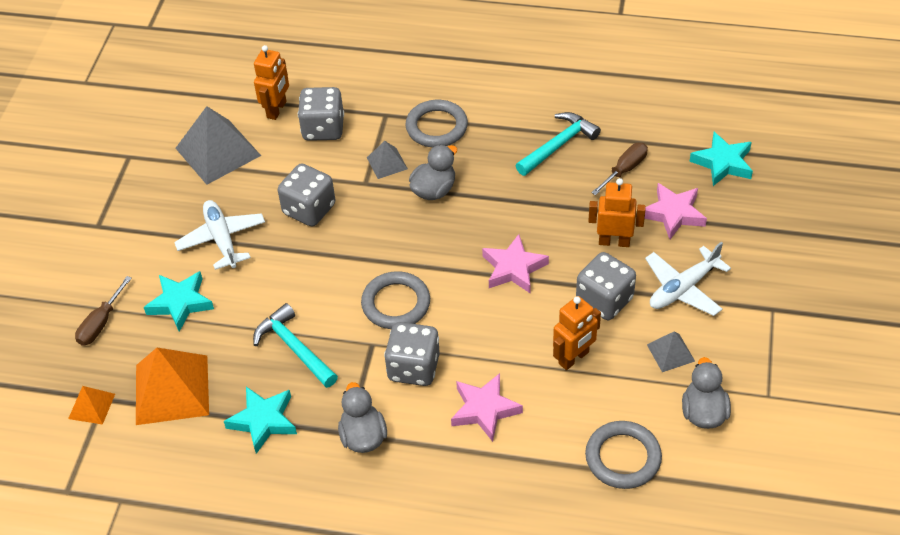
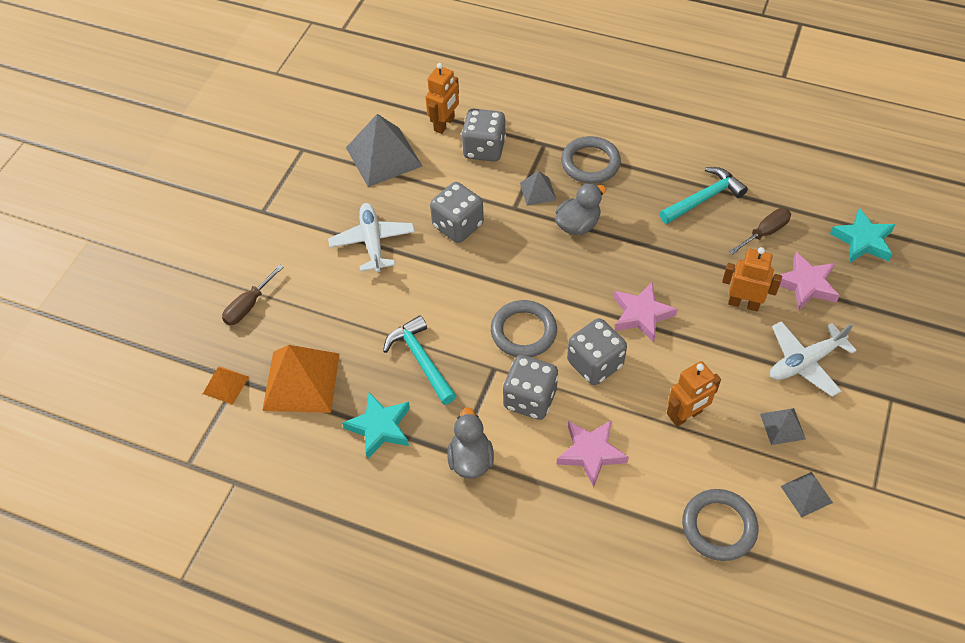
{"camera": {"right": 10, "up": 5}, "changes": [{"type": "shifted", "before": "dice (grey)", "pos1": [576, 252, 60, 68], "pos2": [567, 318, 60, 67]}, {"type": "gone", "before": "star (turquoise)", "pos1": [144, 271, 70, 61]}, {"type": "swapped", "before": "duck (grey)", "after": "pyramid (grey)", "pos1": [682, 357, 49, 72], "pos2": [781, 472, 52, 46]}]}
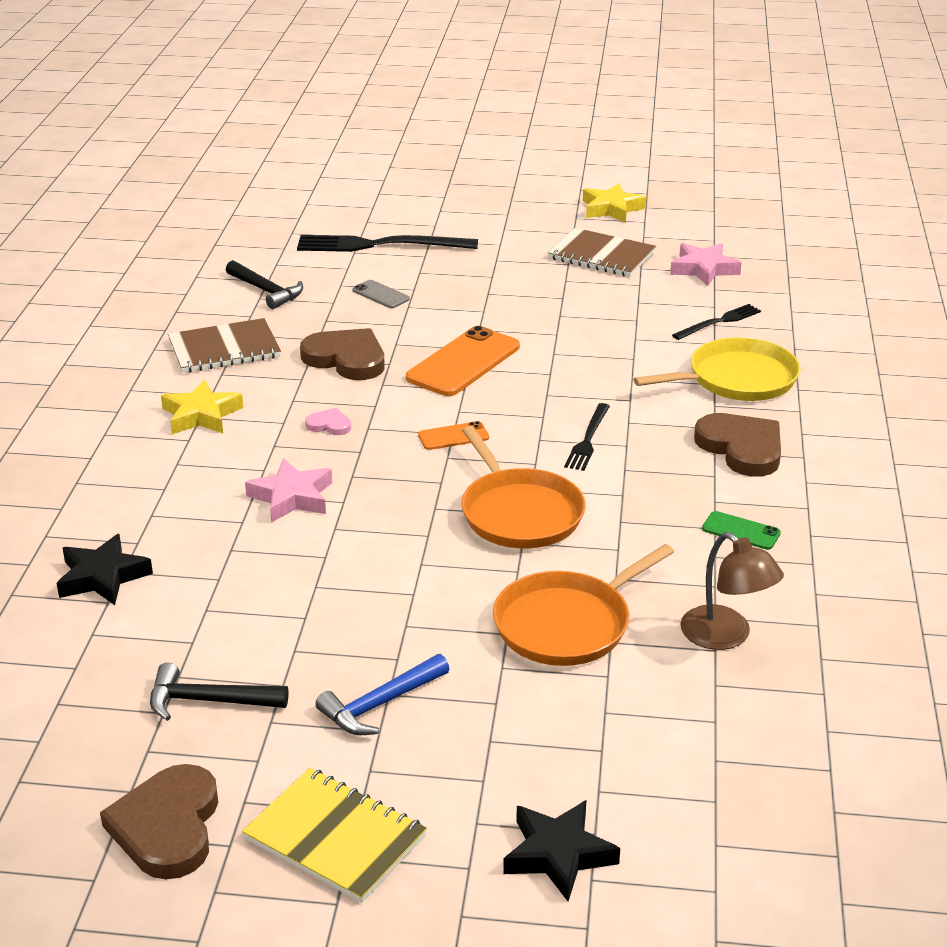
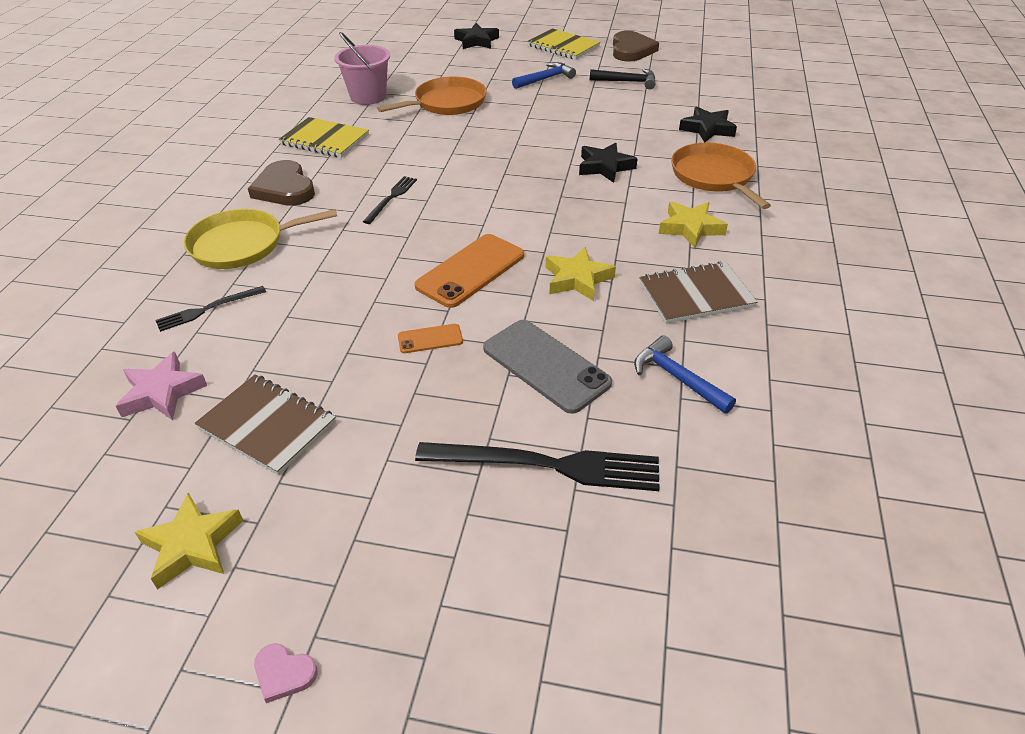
{"camera": {"right": -175, "up": 10}, "changes": [{"type": "repainted", "before": "hammer (black)", "after": "hammer (blue)", "pos1": [226, 260, 77, 49], "pos2": [634, 335, 102, 79]}, {"type": "scaled", "before": "phone (grey)", "pos1": [353, 280, 57, 28], "pos2": [483, 320, 129, 94], "scale": 2.0}, {"type": "swapped", "before": "heart (brown)", "after": "star (yellow)", "pos1": [300, 328, 85, 52], "pos2": [546, 247, 70, 54]}, {"type": "shifted", "before": "heart (pink)", "pos1": [305, 408, 46, 27], "pos2": [254, 643, 63, 60]}, {"type": "shifted", "before": "phone (orange)", "pos1": [418, 421, 71, 29], "pos2": [398, 324, 65, 29]}, {"type": "shifted", "before": "pan (orange)", "pos1": [461, 426, 125, 123], "pos2": [671, 142, 100, 67]}, {"type": "repainted", "before": "star (pink)", "after": "star (black)", "pos1": [245, 458, 87, 65], "pos2": [579, 143, 59, 40]}, {"type": "swapped", "before": "phone (green)", "after": "notebook (yellow)", "pos1": [702, 511, 79, 39], "pos2": [278, 117, 91, 41]}, {"type": "swapped", "before": "lamp (brown)", "after": "bucket (pink)", "pos1": [680, 532, 104, 118], "pos2": [334, 32, 56, 73]}]}
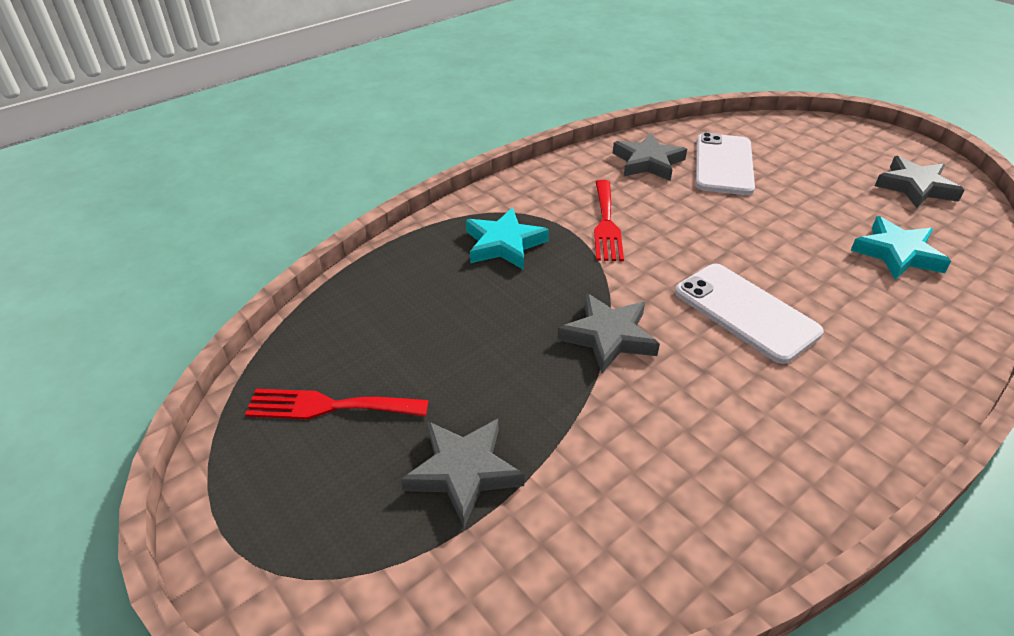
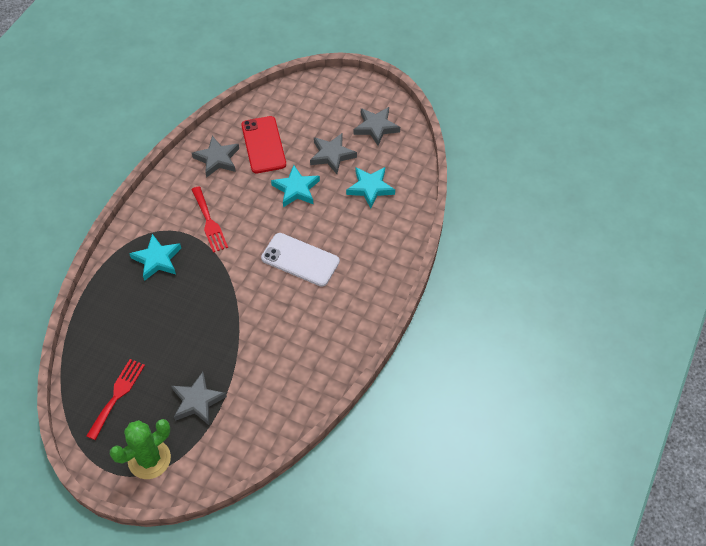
{"camera": {"right": -25, "up": 15}, "changes": [{"type": "repainted", "before": "phone (white)", "after": "phone (red)", "pos1": [696, 132, 59, 63], "pos2": [241, 116, 45, 57]}, {"type": "shifted", "before": "star (grey)", "pos1": [557, 293, 103, 81], "pos2": [310, 133, 47, 41]}, {"type": "rotated", "before": "fork (red)", "pos1": [245, 389, 184, 30], "pos2": [86, 359, 59, 81], "turn": 135}, {"type": "new", "after": "star (turquoise)", "pos2": [271, 165, 49, 42]}, {"type": "new", "after": "cactus (green)", "pos2": [110, 419, 61, 60]}]}
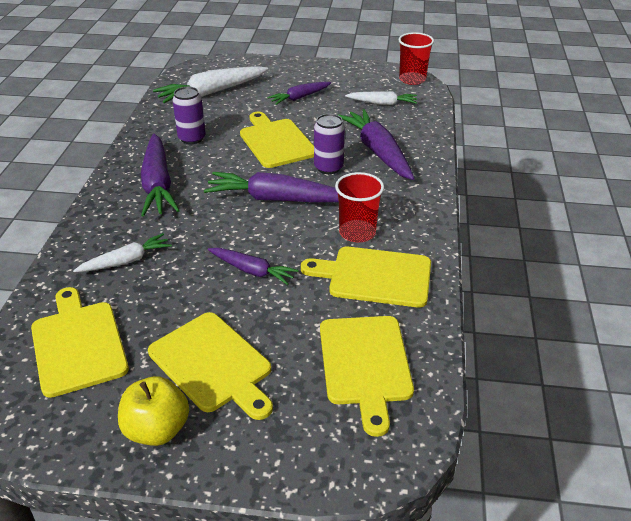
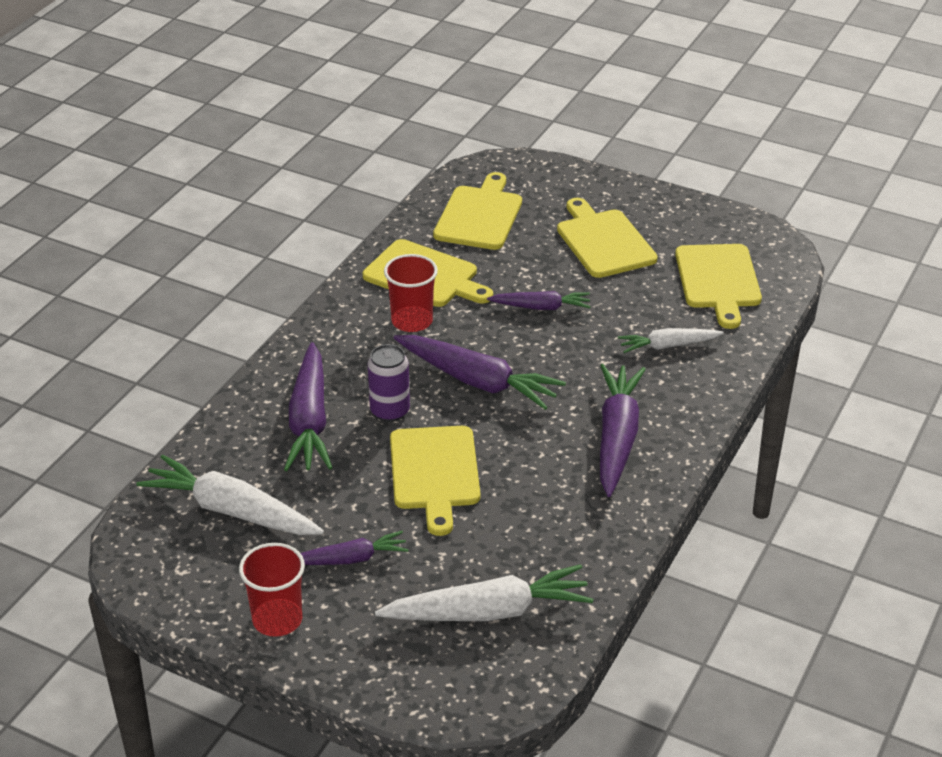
{"camera": {"right": -160, "up": 0}, "changes": [{"type": "shifted", "before": "cup (red)", "pos1": [398, 32, 36, 53], "pos2": [239, 543, 66, 94]}, {"type": "gone", "before": "can (purple)", "pos1": [172, 87, 34, 57]}, {"type": "scaled", "before": "carrot (white)", "pos1": [345, 91, 72, 14], "pos2": [136, 455, 188, 80], "scale": 1.71}, {"type": "rotated", "before": "carrot (purple)", "pos1": [208, 248, 90, 37], "pos2": [487, 291, 103, 19], "turn": 135}, {"type": "gone", "before": "apple (yellow)", "pos1": [118, 376, 71, 70]}]}
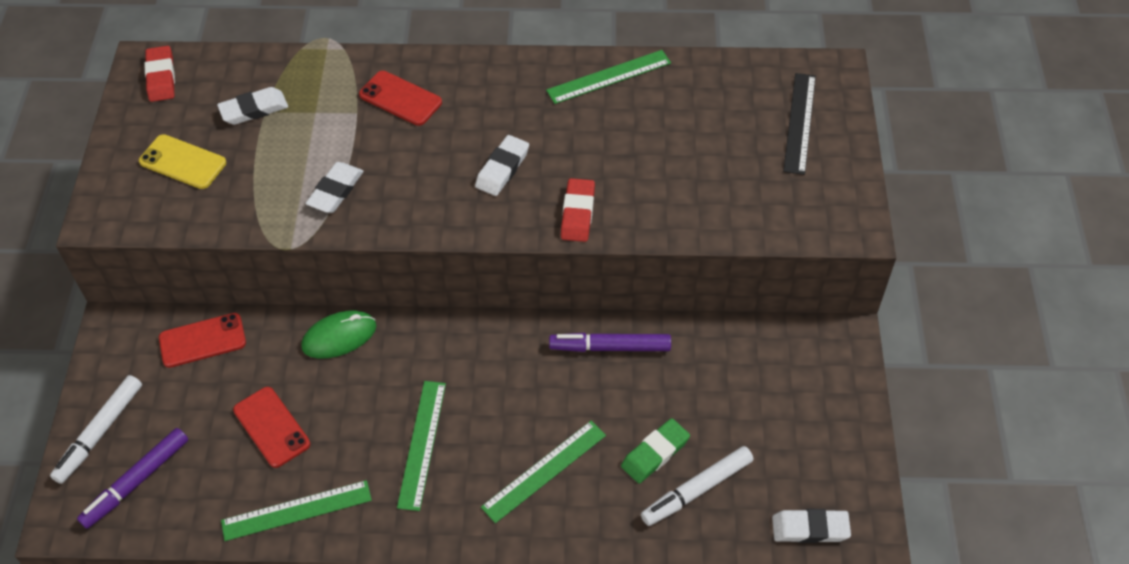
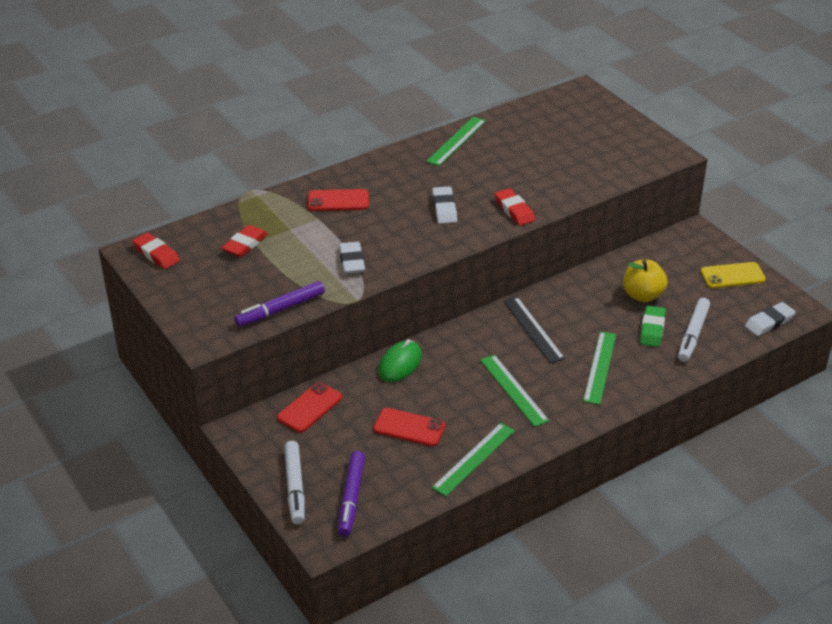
{"camera": {"right": -35, "up": -15}, "changes": [{"type": "shifted", "before": "ruler (black)", "pos1": [783, 73, 33, 102], "pos2": [503, 297, 62, 67]}, {"type": "repainted", "before": "eraser (white)", "after": "eraser (red)", "pos1": [217, 87, 71, 38], "pos2": [222, 225, 46, 32]}, {"type": "shifted", "before": "phone (yellow)", "pos1": [139, 134, 87, 55], "pos2": [701, 262, 65, 26]}, {"type": "shifted", "before": "marker (purple)", "pos1": [549, 333, 122, 19], "pos2": [234, 281, 91, 46]}, {"type": "new", "after": "apple (yellow)", "pos2": [623, 260, 45, 42]}]}
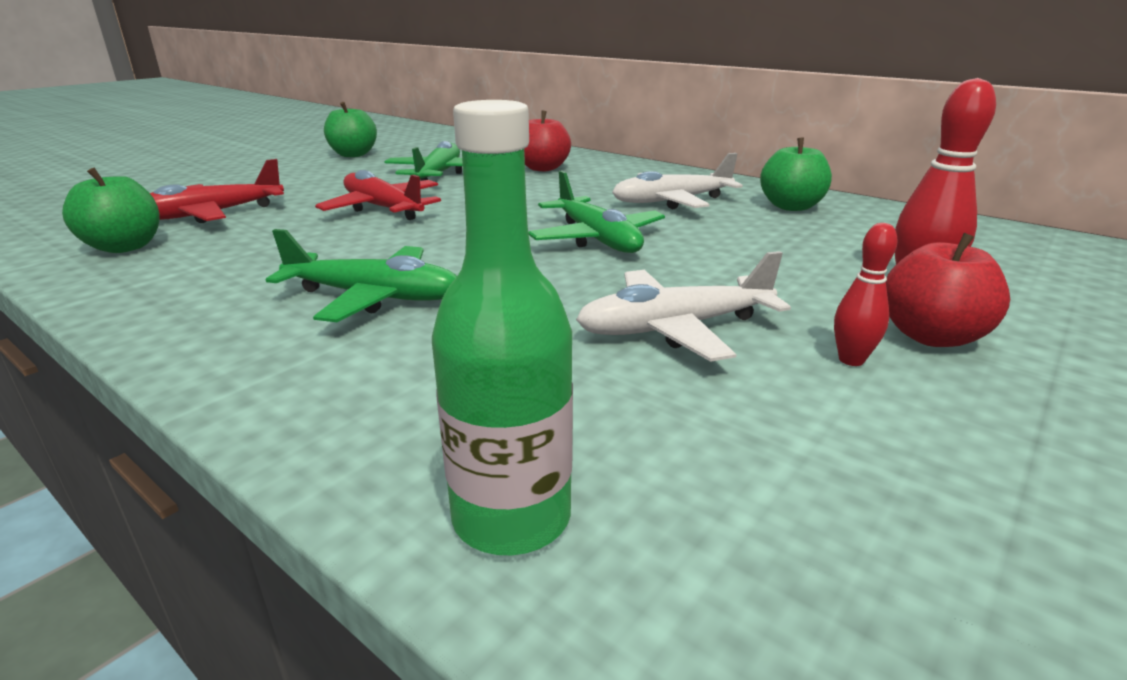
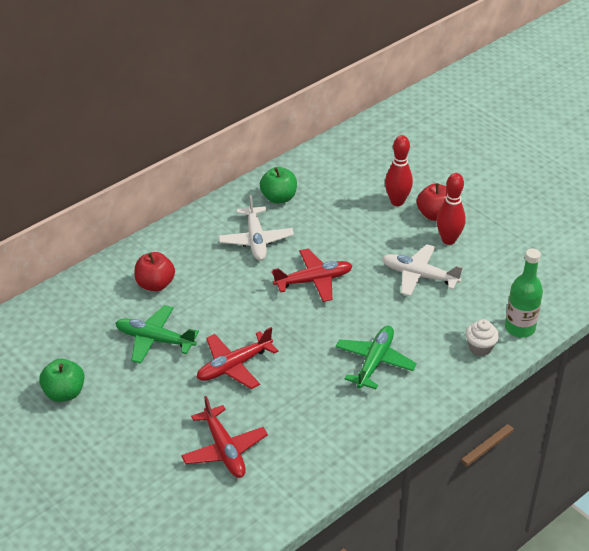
{"camera": {"right": -80, "up": 15}, "changes": [{"type": "gone", "before": "apple (green)", "pos1": [62, 168, 98, 85]}, {"type": "repainted", "before": "plane (green)", "after": "plane (red)", "pos1": [528, 170, 137, 83], "pos2": [272, 249, 80, 53]}, {"type": "scaled", "before": "bowling pin (red)", "pos1": [834, 223, 64, 143], "pos2": [437, 173, 29, 72], "scale": 1.72}, {"type": "rotated", "before": "plane (white)", "pos1": [576, 251, 215, 111], "pos2": [382, 244, 81, 52], "turn": 120}, {"type": "new", "after": "cupcake (white)", "pos2": [466, 319, 33, 37]}]}
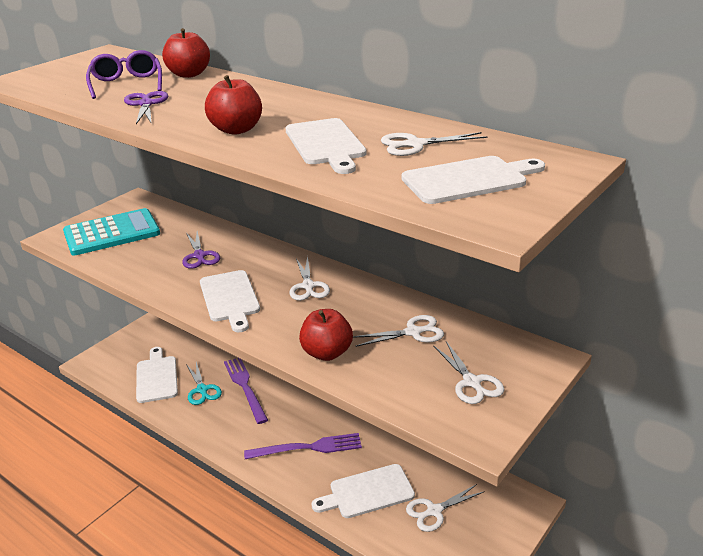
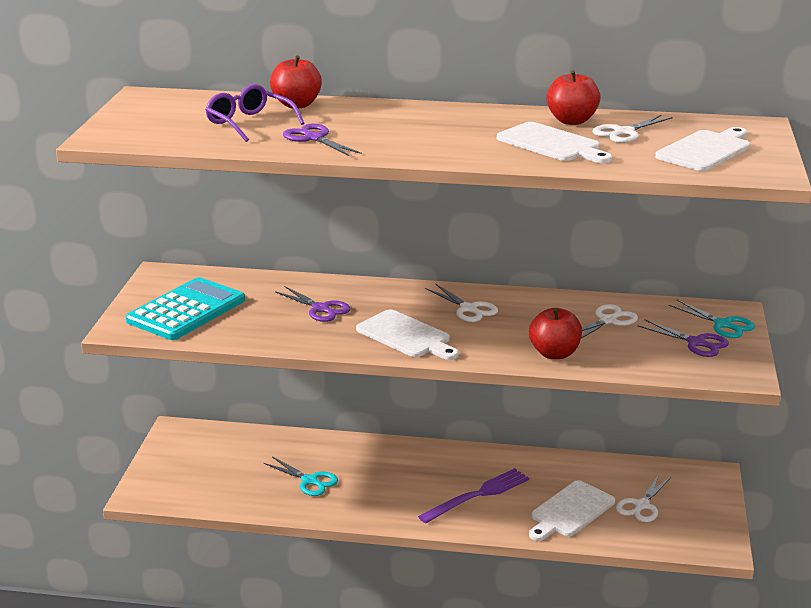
{"camera": {"right": -30, "up": -5}, "changes": [{"type": "shifted", "before": "apple (red)", "pos1": [205, 75, 57, 60], "pos2": [546, 70, 55, 55]}, {"type": "repainted", "before": "scissors (white)", "after": "scissors (purple)", "pos1": [433, 341, 72, 63], "pos2": [637, 319, 92, 38]}, {"type": "gone", "before": "cutting board (white)", "pos1": [136, 347, 42, 56]}, {"type": "gone", "before": "fork (purple)", "pos1": [224, 358, 44, 66]}, {"type": "new", "after": "scissors (turquoise)", "pos2": [669, 300, 86, 38]}]}
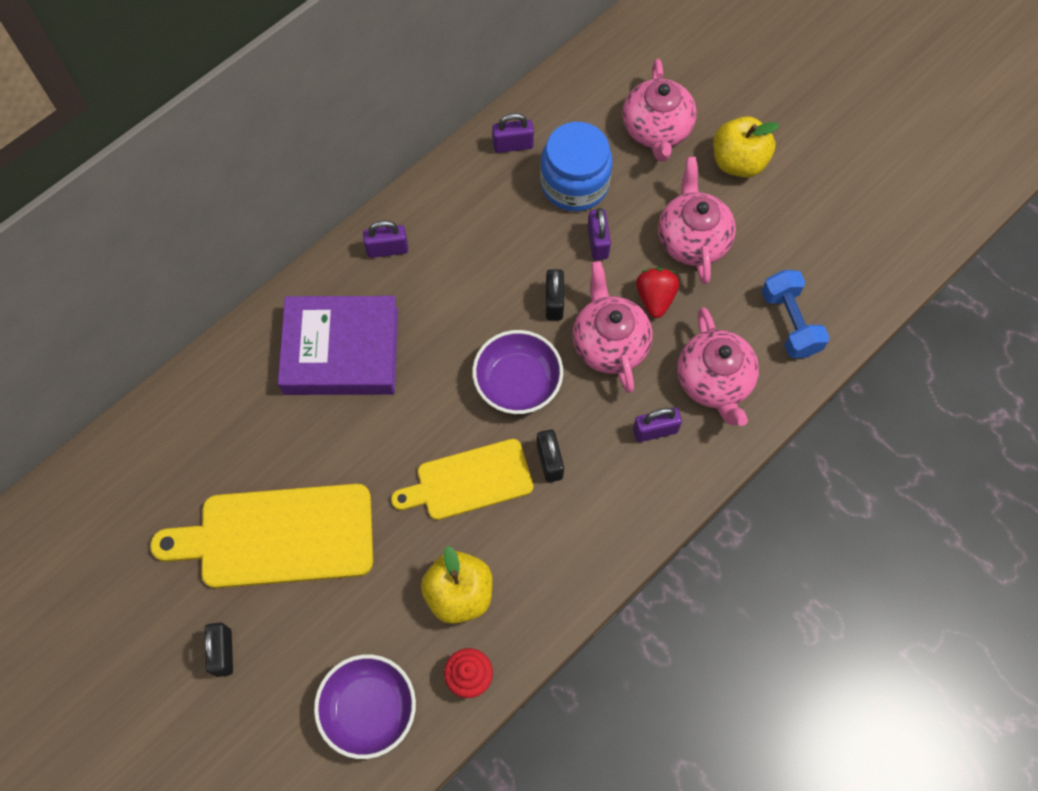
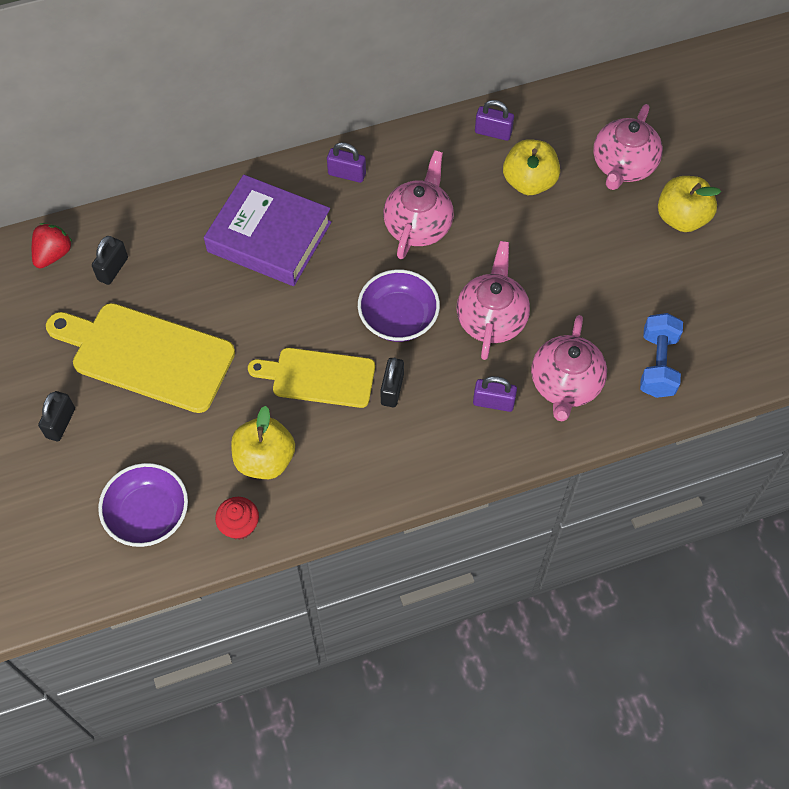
{"camera": {"right": 25, "up": -5}, "changes": [{"type": "swapped", "before": "jar (blue)", "after": "apple (yellow)", "pos1": [540, 122, 73, 89], "pos2": [503, 139, 57, 56]}, {"type": "shifted", "before": "teapot (pink)", "pos1": [658, 157, 78, 127], "pos2": [383, 151, 71, 108]}, {"type": "gone", "before": "padlock (purple)", "pos1": [588, 208, 23, 52]}, {"type": "shifted", "before": "strawberry (red)", "pos1": [636, 267, 43, 51], "pos2": [32, 223, 40, 46]}, {"type": "shifted", "before": "padlock (black)", "pos1": [546, 269, 18, 51], "pos2": [92, 236, 36, 49]}]}
